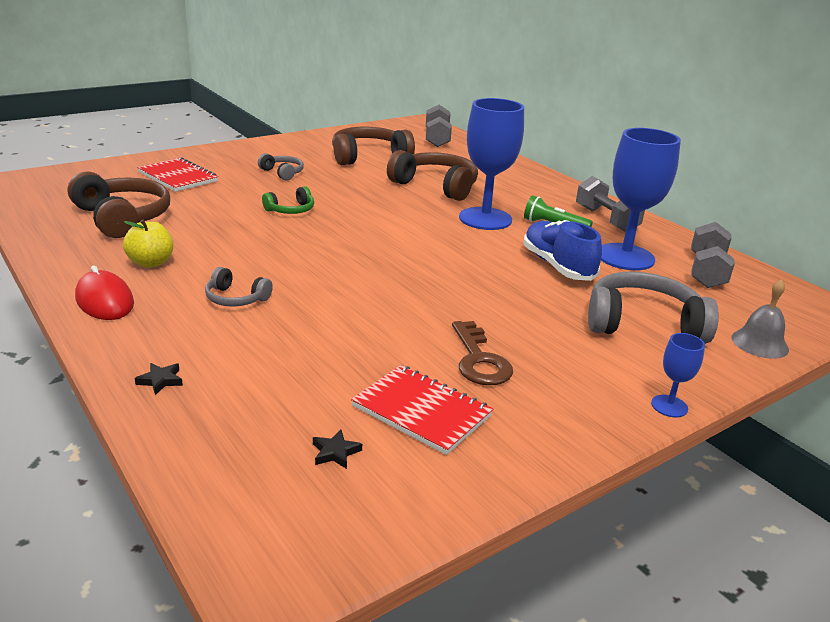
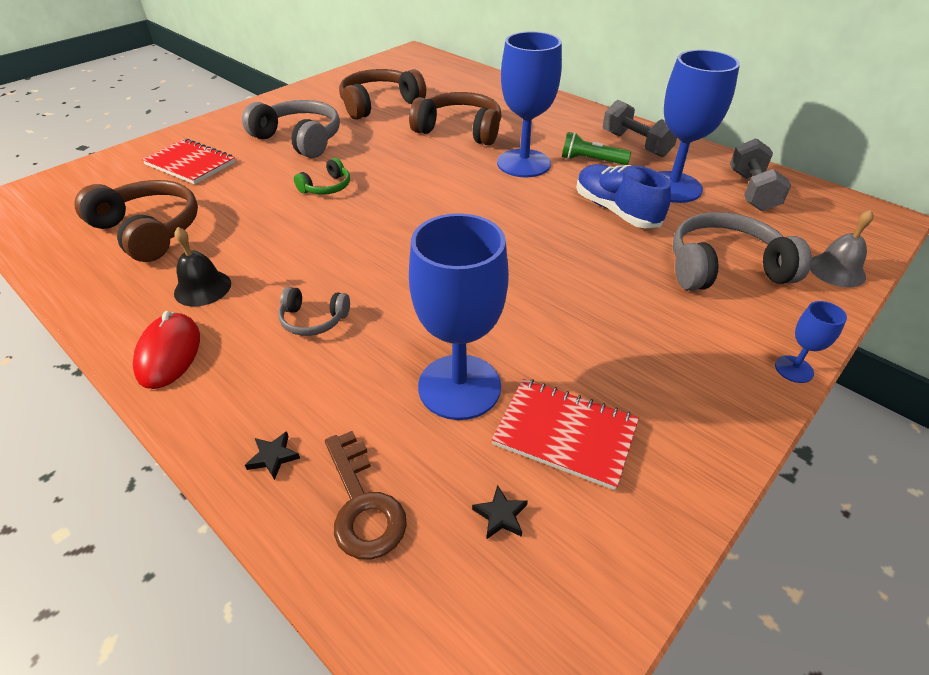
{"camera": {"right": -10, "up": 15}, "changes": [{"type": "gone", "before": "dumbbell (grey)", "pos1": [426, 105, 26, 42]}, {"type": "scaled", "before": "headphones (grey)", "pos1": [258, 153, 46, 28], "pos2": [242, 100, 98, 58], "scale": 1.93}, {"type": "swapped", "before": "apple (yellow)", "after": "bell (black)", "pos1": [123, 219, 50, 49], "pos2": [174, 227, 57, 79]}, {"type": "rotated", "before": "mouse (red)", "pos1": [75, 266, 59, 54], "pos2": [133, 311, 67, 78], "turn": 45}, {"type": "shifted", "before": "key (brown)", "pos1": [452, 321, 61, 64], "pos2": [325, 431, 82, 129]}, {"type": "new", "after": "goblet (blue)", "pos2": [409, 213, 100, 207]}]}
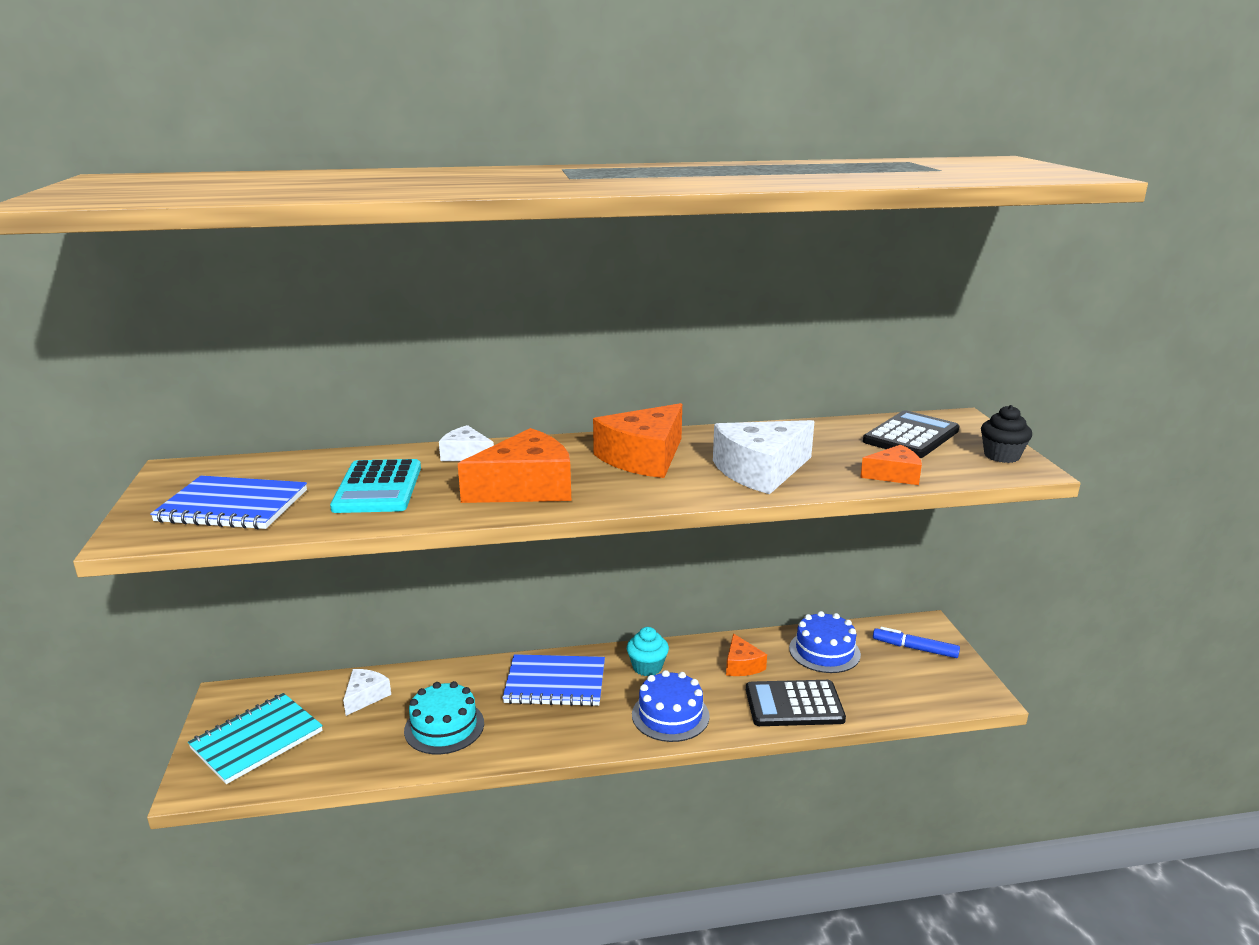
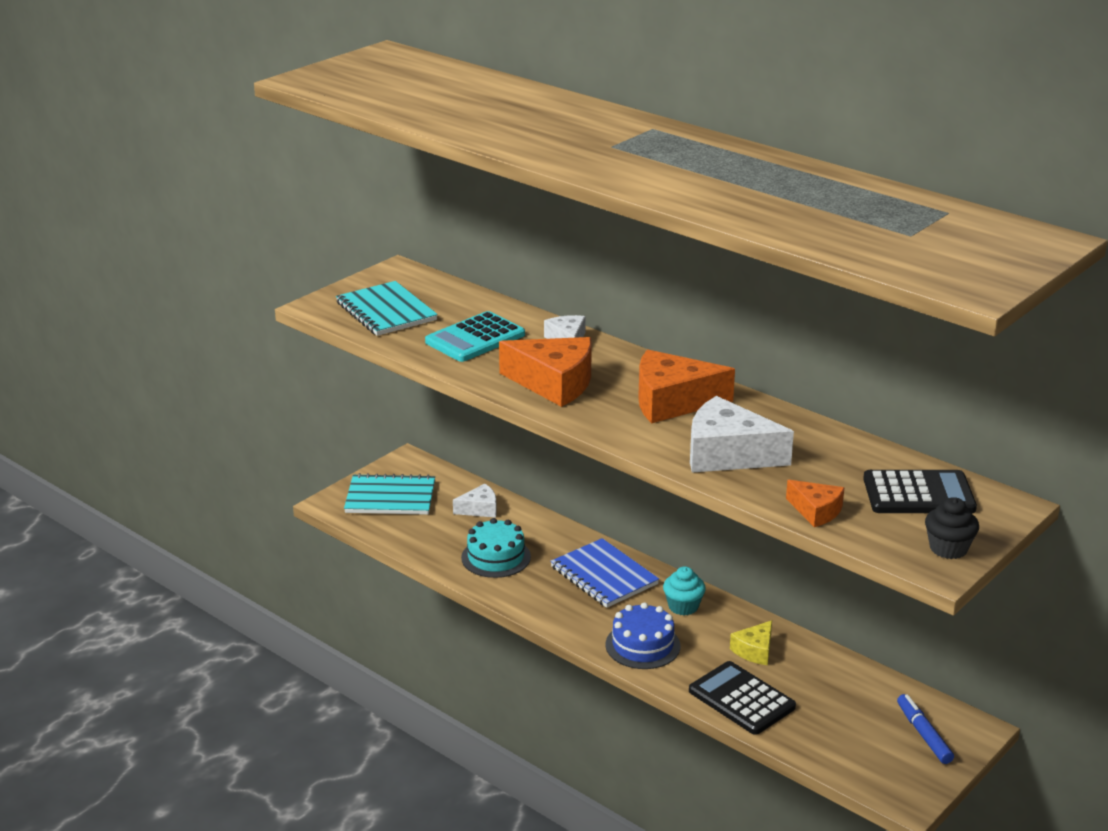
{"camera": {"right": 50, "up": 5}, "changes": [{"type": "repainted", "before": "notebook (blue)", "after": "notebook (turquoise)", "pos1": [150, 476, 157, 53], "pos2": [336, 281, 102, 55]}, {"type": "gone", "before": "cake (blue)", "pos1": [789, 611, 72, 62]}, {"type": "repainted", "before": "cheese (orange)", "after": "cheese (yellow)", "pos1": [726, 633, 41, 43], "pos2": [730, 620, 42, 45]}]}
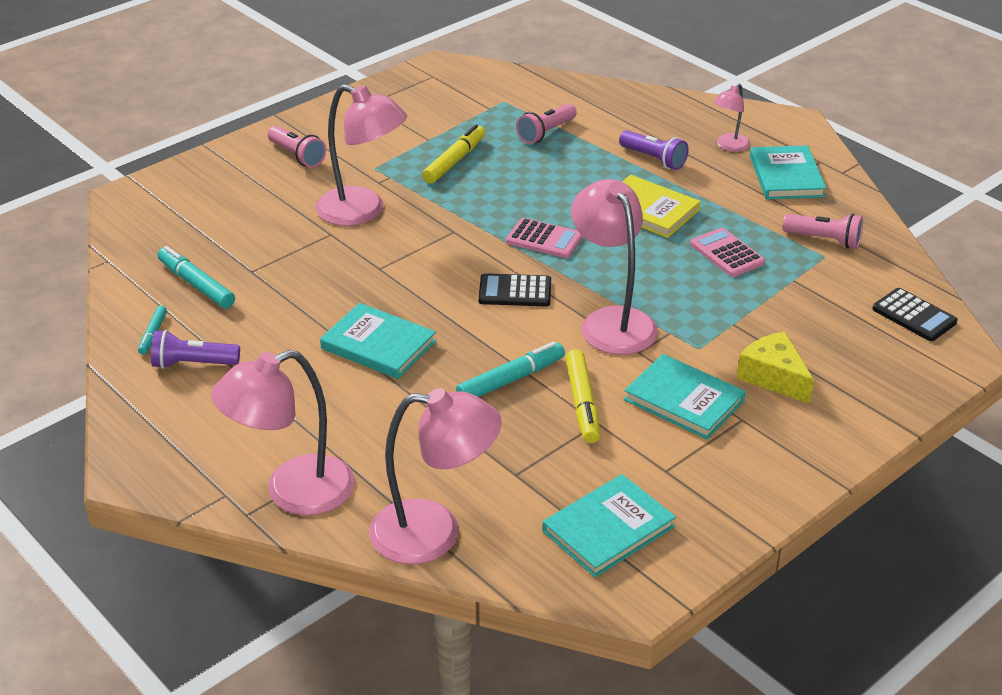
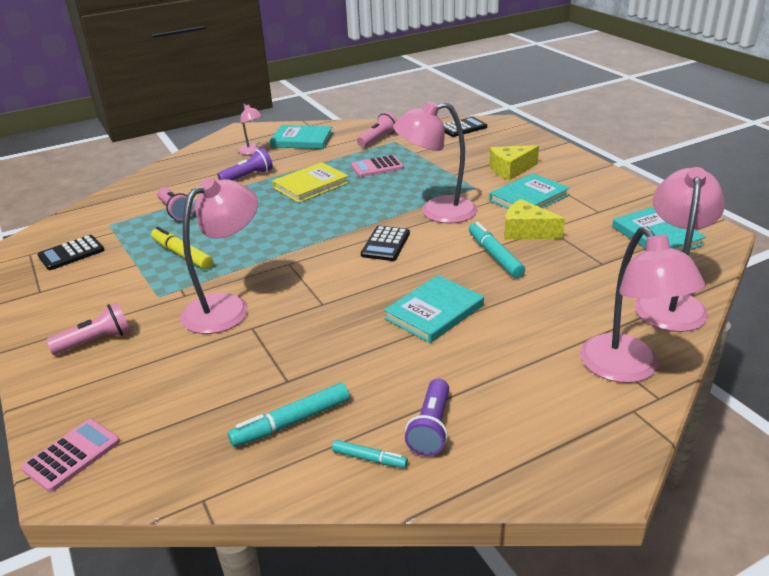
{"camera": {"right": -75, "up": -5}, "changes": [{"type": "shifted", "before": "calculator (pink)", "pos1": [506, 218, 77, 40], "pos2": [21, 419, 99, 73]}, {"type": "swapped", "before": "marker (yellow)", "after": "cheese (yellow)", "pos1": [566, 349, 34, 94], "pos2": [505, 199, 60, 40]}, {"type": "new", "after": "calculator (black)", "pos2": [38, 235, 66, 35]}]}
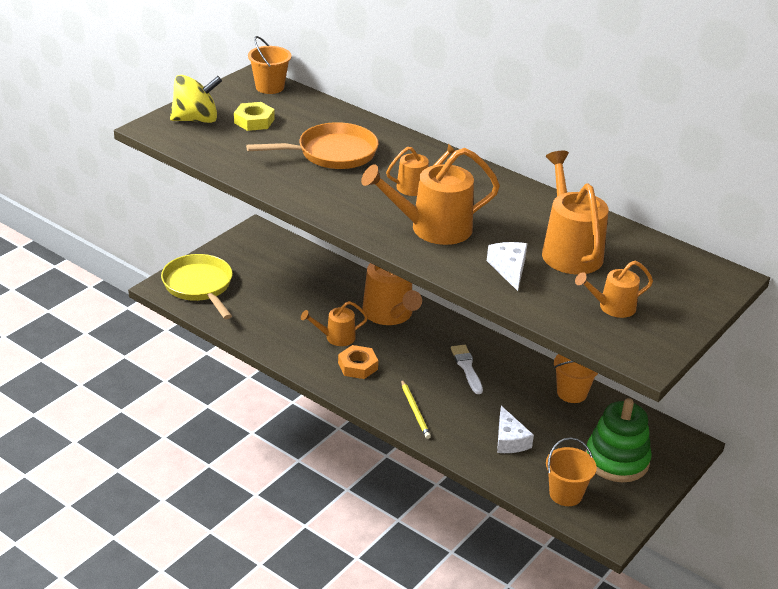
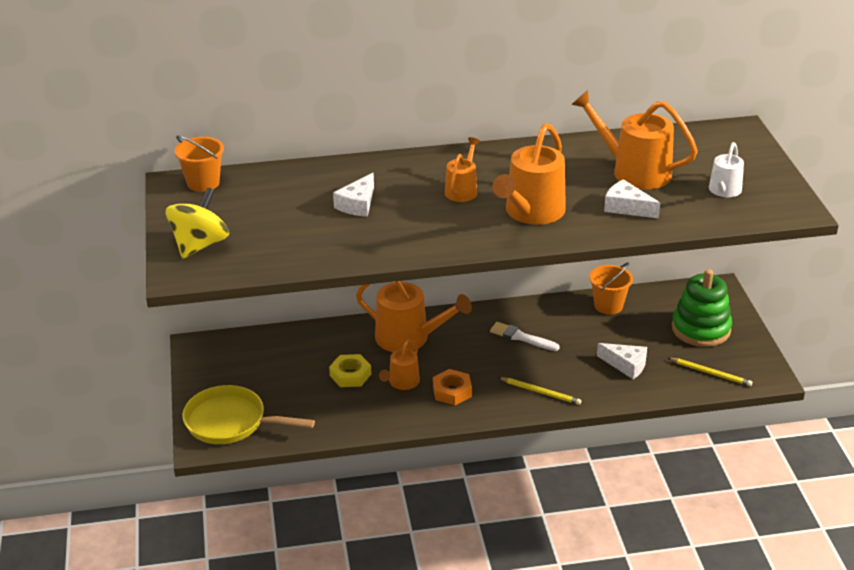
{"camera": {"right": -45, "up": 0}, "changes": [{"type": "shifted", "before": "nut (yellow)", "pos1": [234, 102, 41, 29], "pos2": [329, 354, 42, 33]}, {"type": "swapped", "before": "pan (orange)", "after": "cheese (white)", "pos1": [246, 122, 133, 47], "pos2": [333, 173, 41, 44]}, {"type": "repainted", "before": "watering can (orange)", "after": "watering can (white)", "pos1": [575, 261, 78, 57], "pos2": [709, 142, 35, 55]}, {"type": "swapped", "before": "bucket (orange)", "after": "pencil (yellow)", "pos1": [546, 437, 51, 69], "pos2": [668, 358, 84, 28]}]}
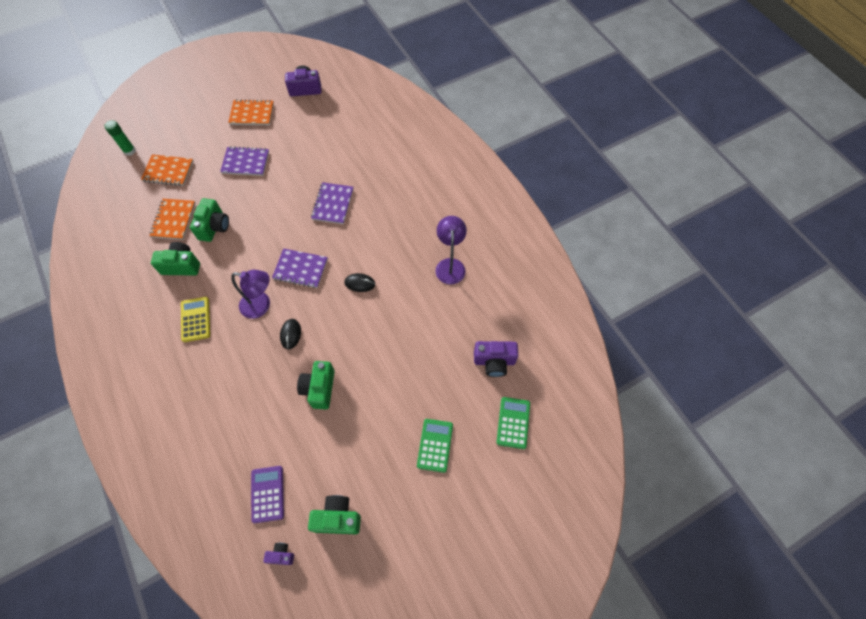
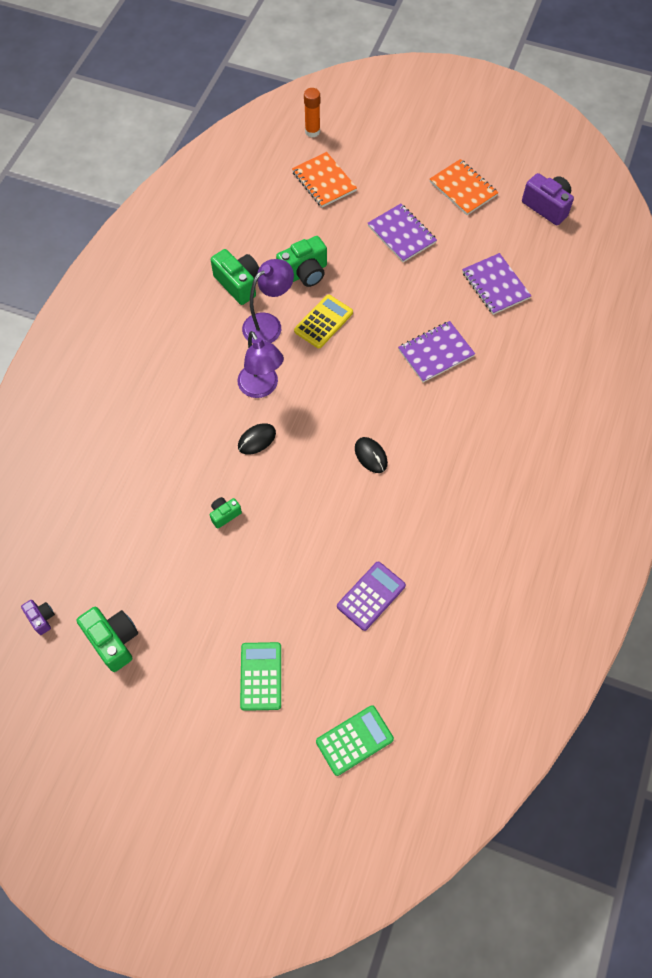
{"camera": {"right": 50, "up": 0}, "changes": [{"type": "repainted", "before": "glue stick (green)", "after": "glue stick (orange)", "pos1": [104, 120, 32, 36], "pos2": [304, 88, 16, 50]}, {"type": "gone", "before": "notebook (orange)", "pos1": [149, 199, 46, 41]}, {"type": "shifted", "before": "lamp (purple)", "pos1": [436, 216, 31, 69], "pos2": [242, 259, 52, 85]}, {"type": "shifted", "before": "notebook (purple)", "pos1": [272, 248, 56, 40], "pos2": [462, 253, 69, 62]}, {"type": "shifted", "before": "calculator (yellow)", "pos1": [181, 297, 29, 45], "pos2": [294, 295, 59, 53]}, {"type": "gone", "before": "camera (purple)", "pos1": [474, 341, 44, 36]}, {"type": "scaled", "before": "camera (green)", "pos1": [297, 361, 38, 48], "pos2": [210, 497, 32, 32], "scale": 0.55}, {"type": "rotated", "before": "calculator (green)", "pos1": [417, 419, 36, 54], "pos2": [240, 642, 41, 69], "turn": -60}, {"type": "shifted", "before": "calculator (purple)", "pos1": [251, 466, 33, 57], "pos2": [337, 562, 69, 69]}]}
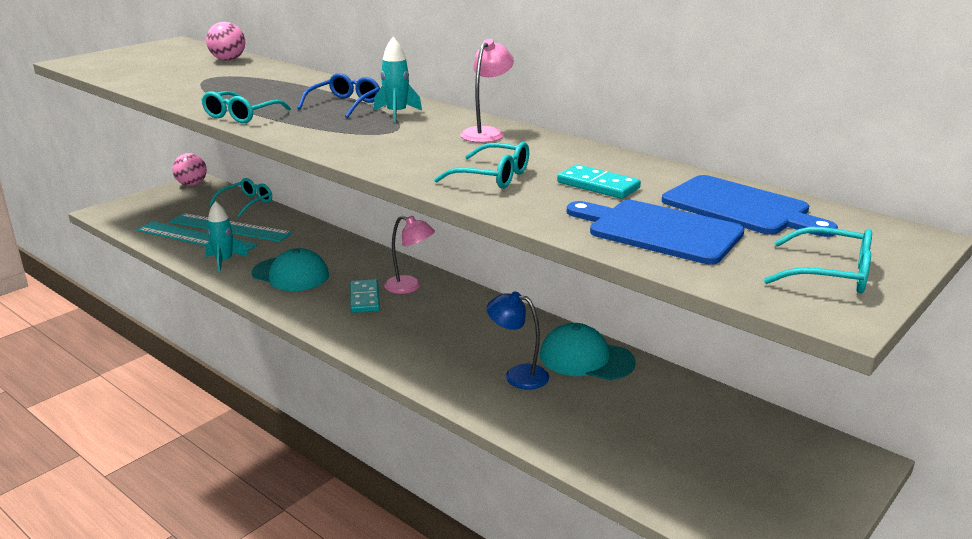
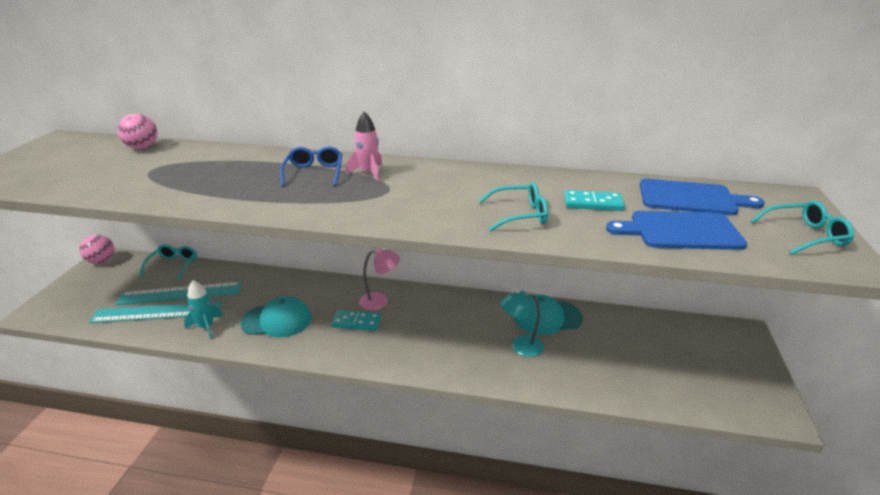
{"camera": {"right": -30, "up": 5}, "changes": [{"type": "repainted", "before": "rocket (turquoise)", "after": "rocket (pink)", "pos1": [374, 37, 48, 86], "pos2": [346, 111, 36, 71]}, {"type": "gone", "before": "lamp (pink)", "pos1": [460, 39, 54, 104]}, {"type": "gone", "before": "glasses (turquoise)", "pos1": [201, 91, 90, 32]}, {"type": "rotated", "before": "domino (turquoise)", "pos1": [350, 279, 30, 34], "pos2": [331, 310, 50, 21], "turn": -45}, {"type": "repainted", "before": "lamp (blue)", "after": "lamp (turquoise)", "pos1": [486, 291, 63, 99], "pos2": [500, 291, 44, 66]}]}
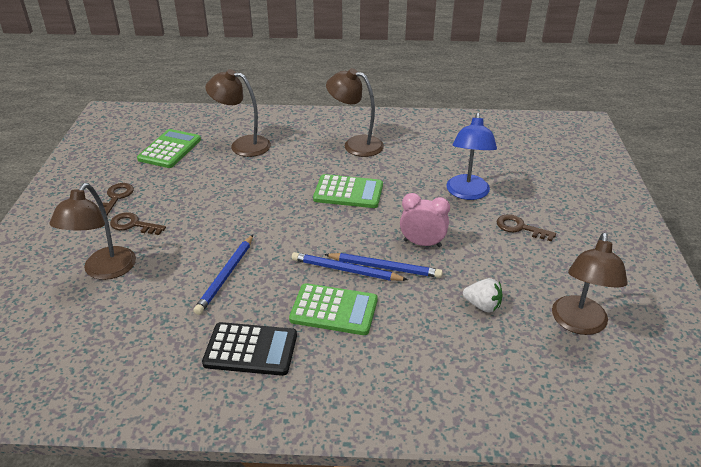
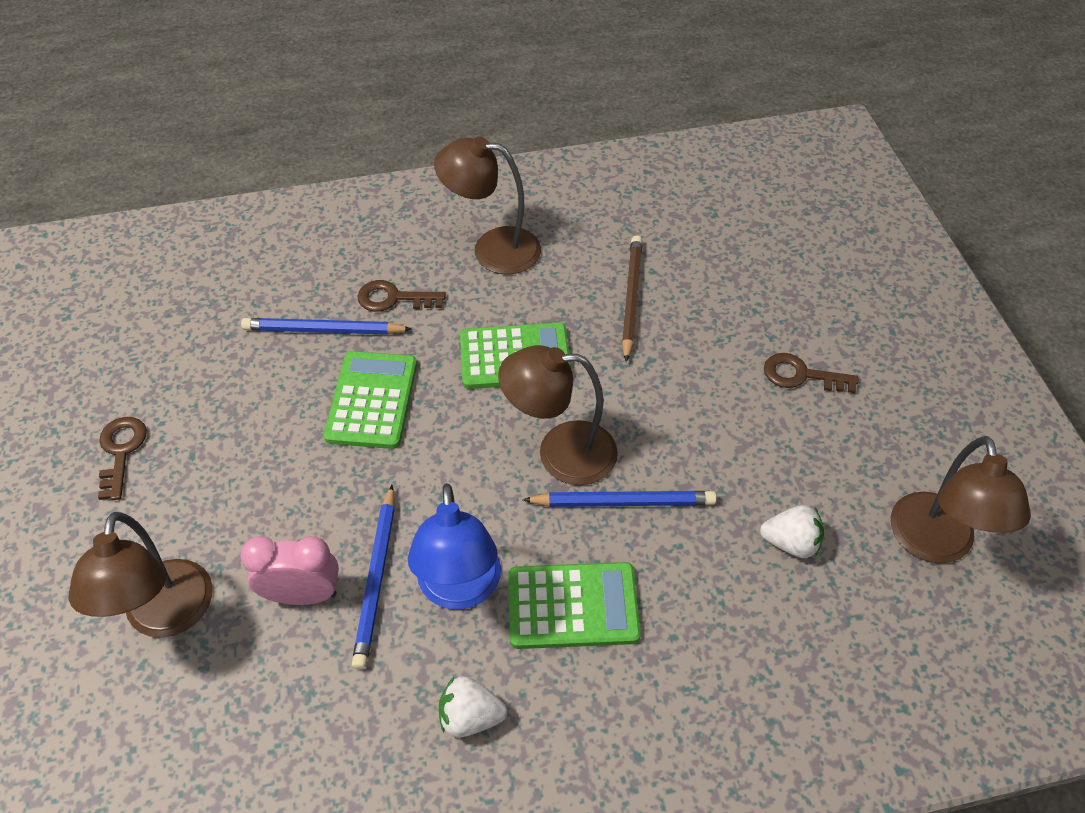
{"camera": {"right": -15, "up": 15}, "changes": [{"type": "shifted", "before": "lamp (brown)", "pos1": [205, 69, 66, 88], "pos2": [498, 345, 120, 140]}, {"type": "shifted", "before": "lamp (blue)", "pos1": [447, 113, 50, 87], "pos2": [408, 483, 93, 127]}, {"type": "shifted", "before": "calculator (green)", "pos1": [137, 129, 64, 39], "pos2": [324, 351, 93, 98]}, {"type": "shifted", "before": "clock (pink)", "pos1": [400, 193, 50, 54], "pos2": [240, 536, 99, 69]}, {"type": "shifted", "before": "key (brown)", "pos1": [110, 212, 56, 23], "pos2": [357, 280, 89, 32]}, {"type": "shifted", "before": "pencil (blue)", "pos1": [292, 252, 116, 29], "pos2": [241, 318, 171, 17]}, {"type": "swapped", "before": "calculator (black)", "after": "strawberry (white)", "pos1": [202, 322, 95, 54], "pos2": [439, 676, 68, 62]}, {"type": "new", "after": "pencil (brown)", "pos2": [622, 235, 20, 127]}]}
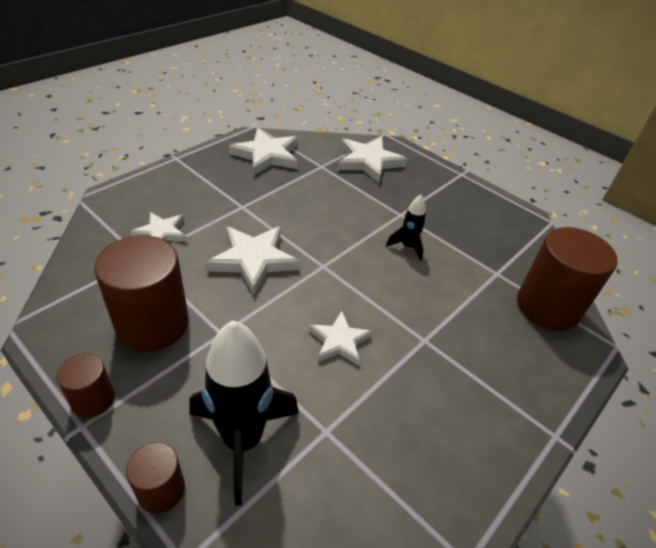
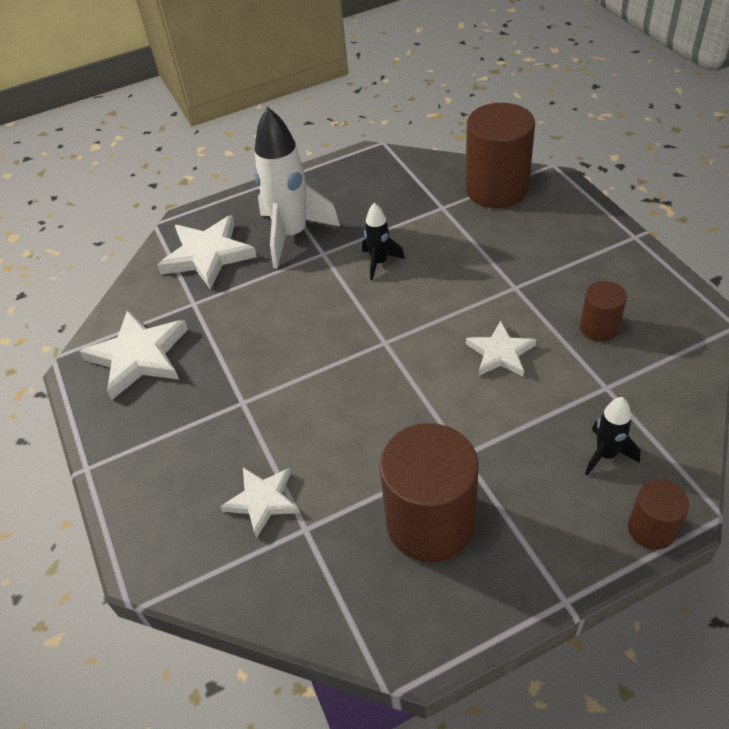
{"camera": {"right": -60, "up": 5}, "changes": [{"type": "gone", "before": "star (white)", "pos1": [206, 226, 94, 69]}, {"type": "scaled", "before": "rocket (black)", "pos1": [189, 320, 110, 186], "pos2": [585, 397, 56, 79], "scale": 0.5}, {"type": "shifted", "before": "cylinder (brown)", "pos1": [56, 353, 59, 65], "pos2": [580, 281, 47, 61]}, {"type": "new", "after": "rocket (white)", "pos2": [254, 107, 86, 162]}]}
